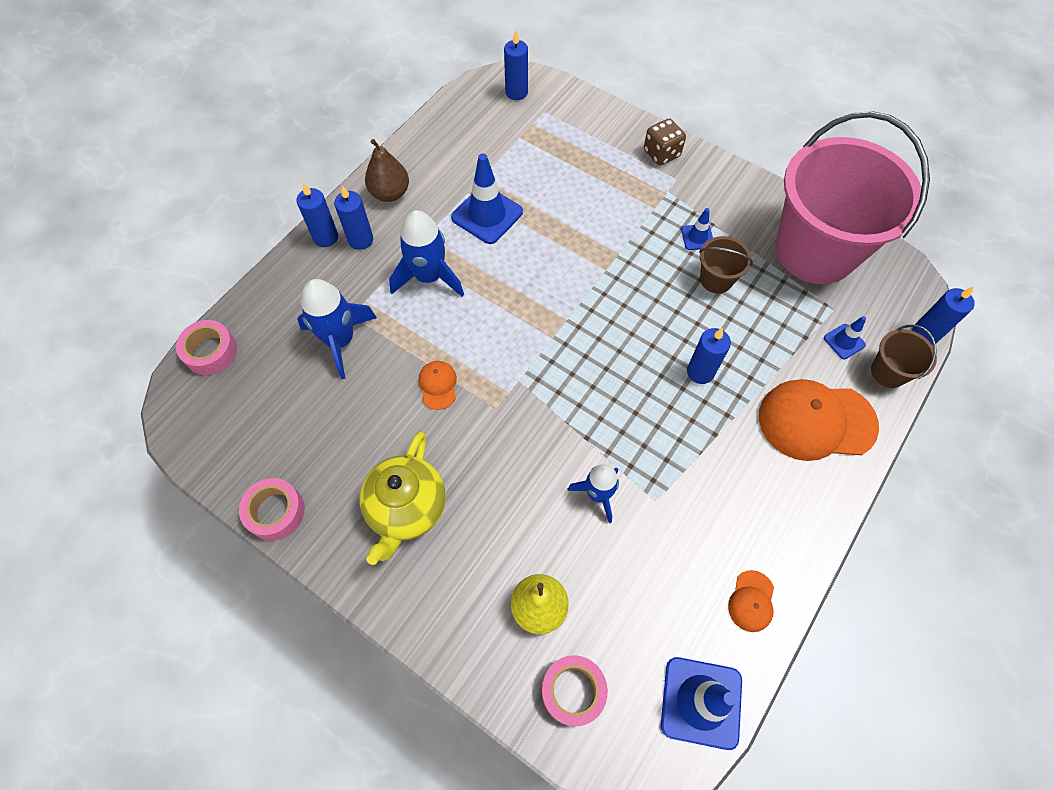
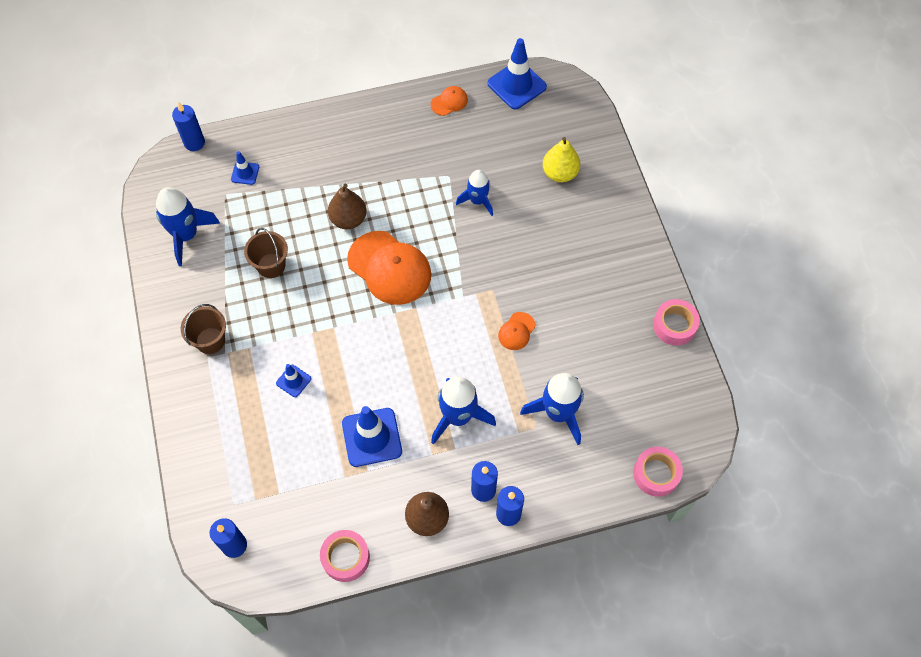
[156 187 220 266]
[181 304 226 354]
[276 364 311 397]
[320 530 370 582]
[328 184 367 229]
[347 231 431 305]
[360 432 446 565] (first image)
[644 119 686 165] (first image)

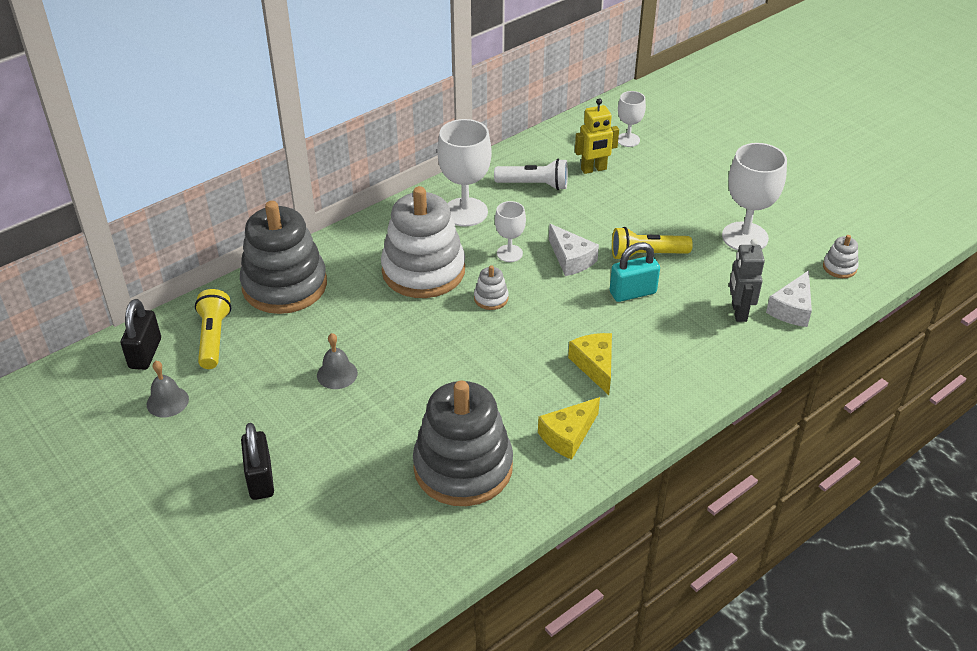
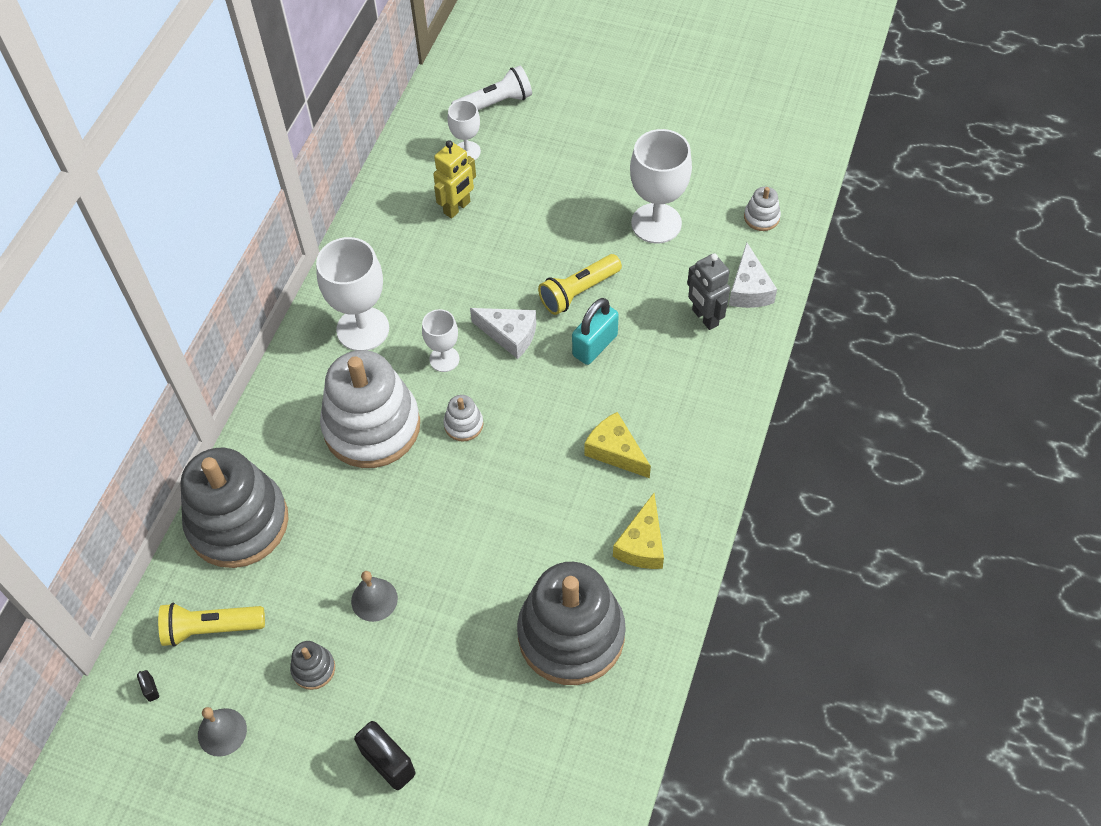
[137 670 159 702]
[158 603 265 647]
[290 641 335 690]
[451 66 532 110]

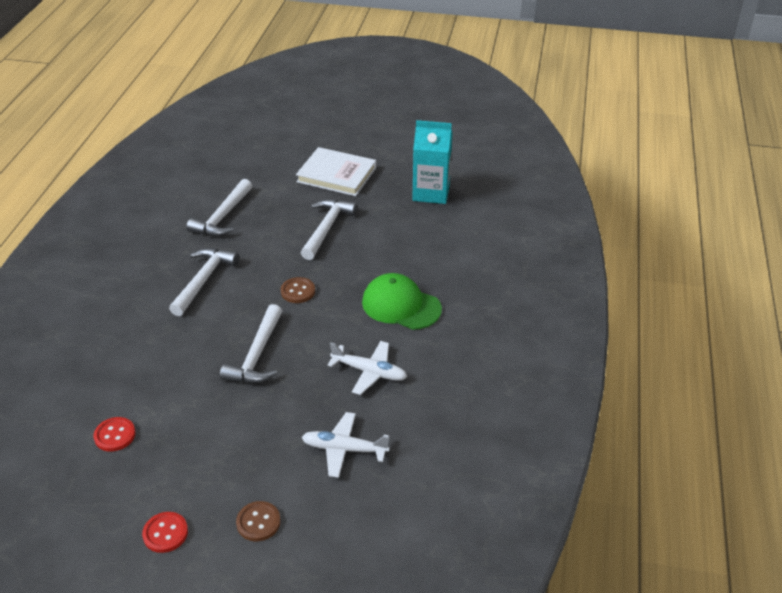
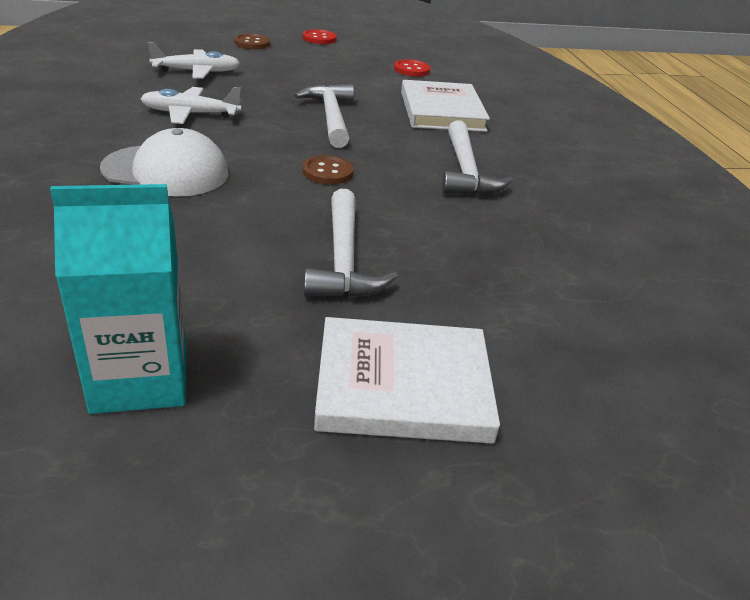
[100 128 228 196]
[401 80 490 132]
[187 179 252 236] (first image)

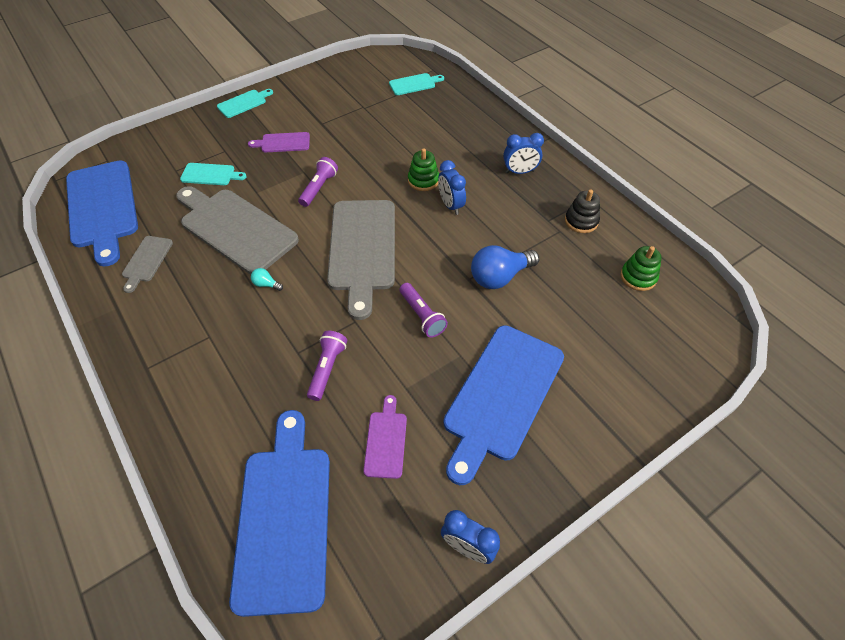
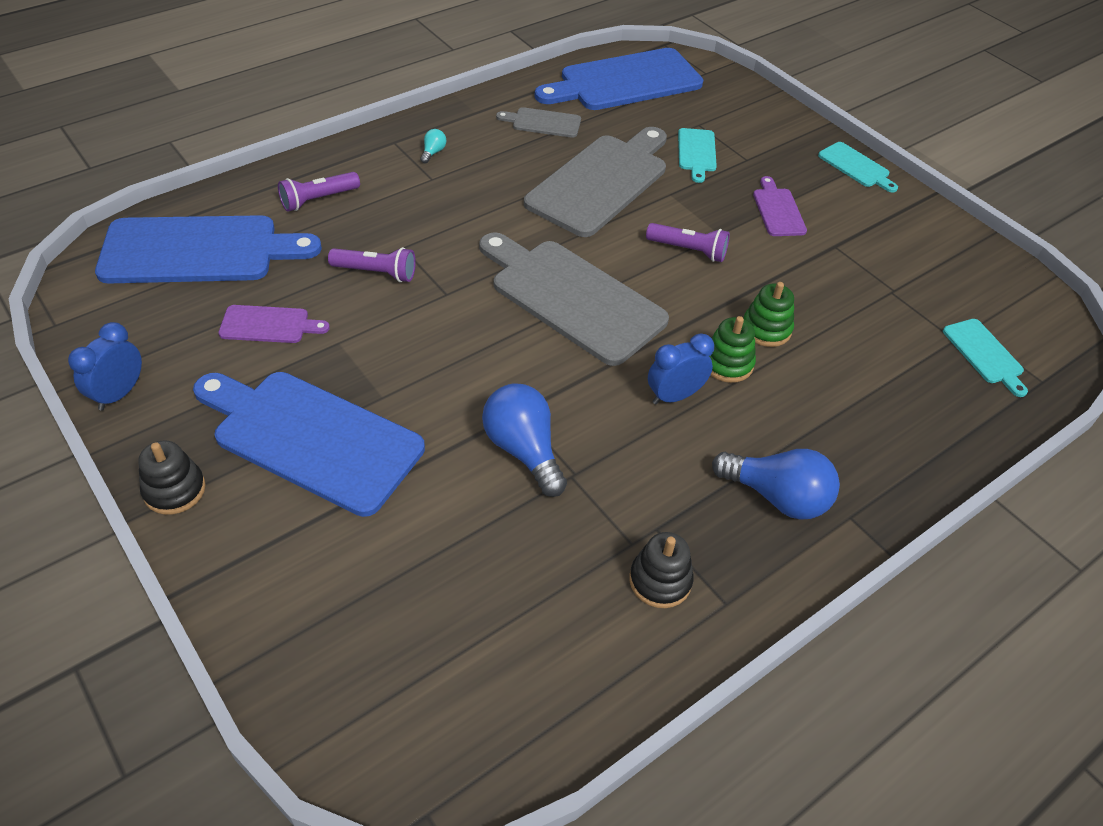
[138 440 206 515]
[278 172 360 212]
[420 129 446 163]
[479 232 669 366]
[712 449 840 520]
[743 282 794 347]

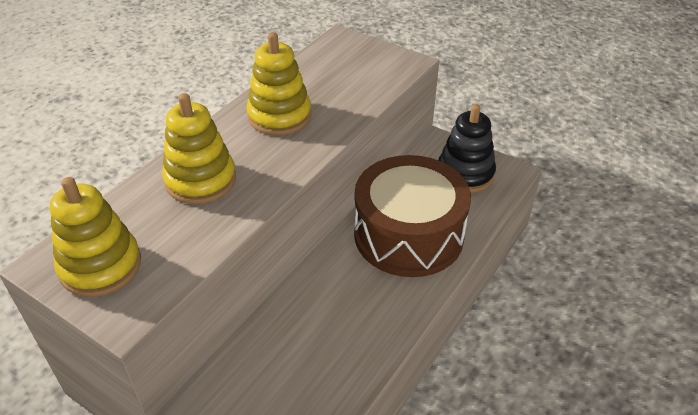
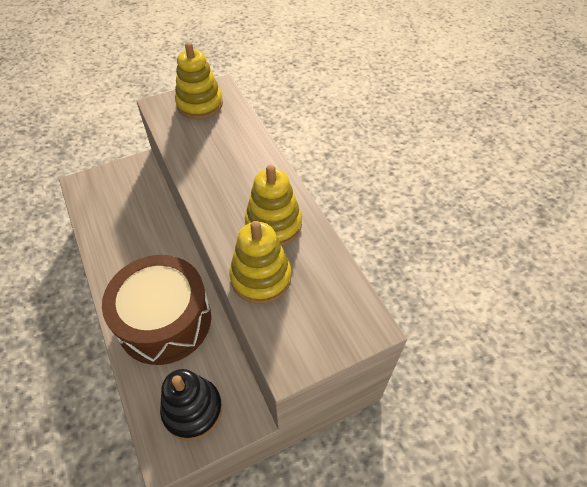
[229 221 291 304]

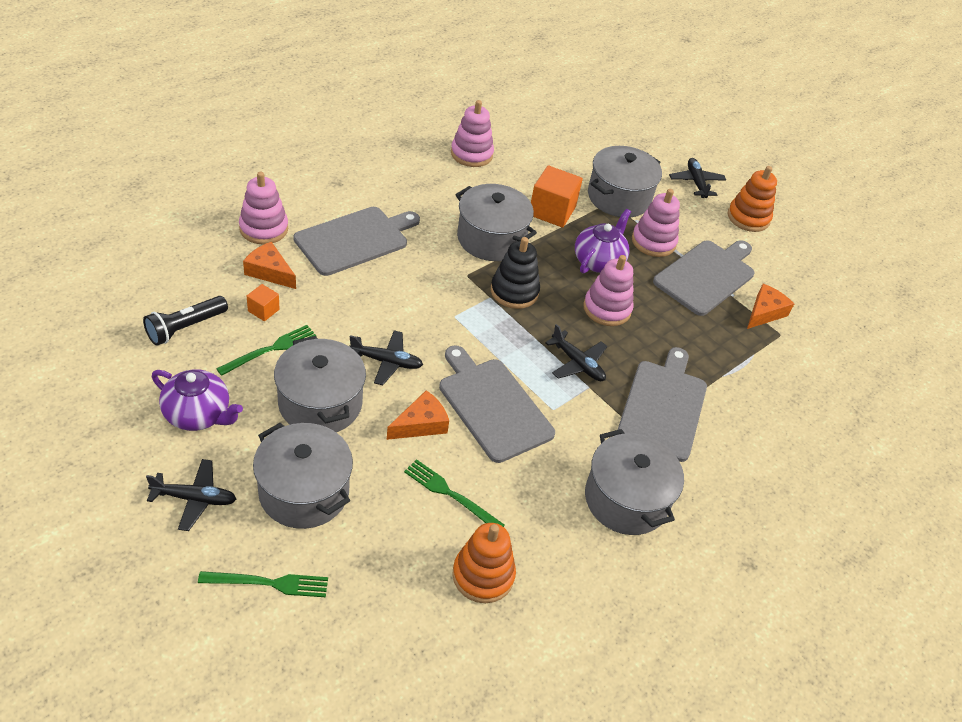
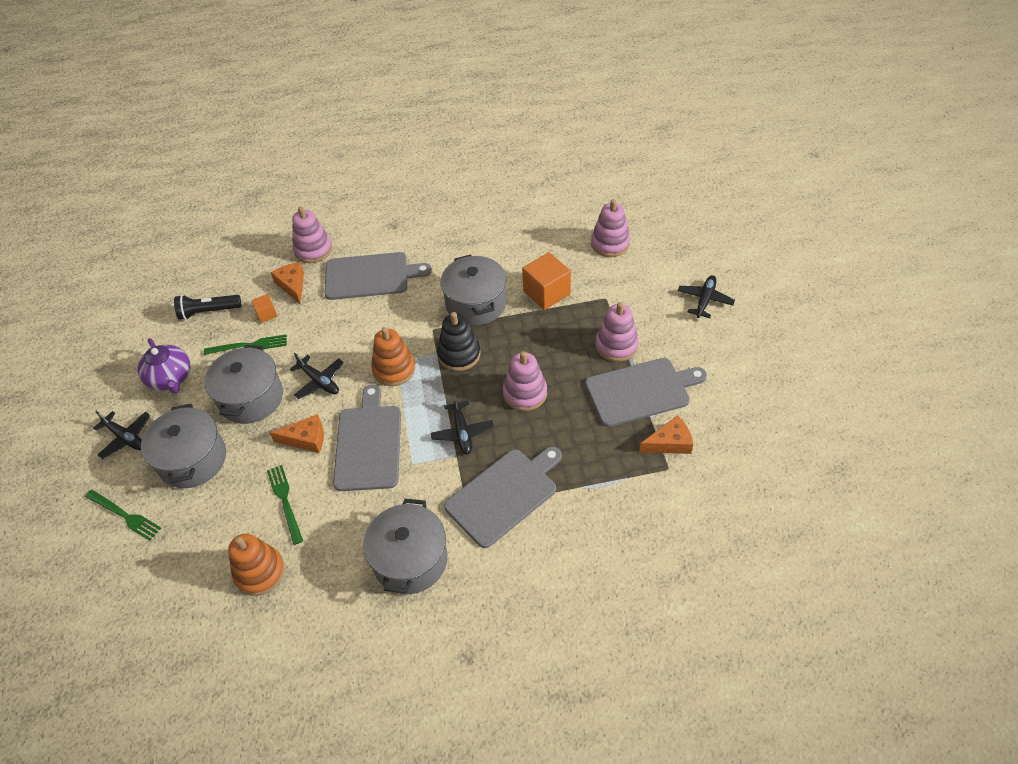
[371 327 415 386]
[591 199 630 257]
[575 209 631 274] (first image)
[588 146 662 217] (first image)

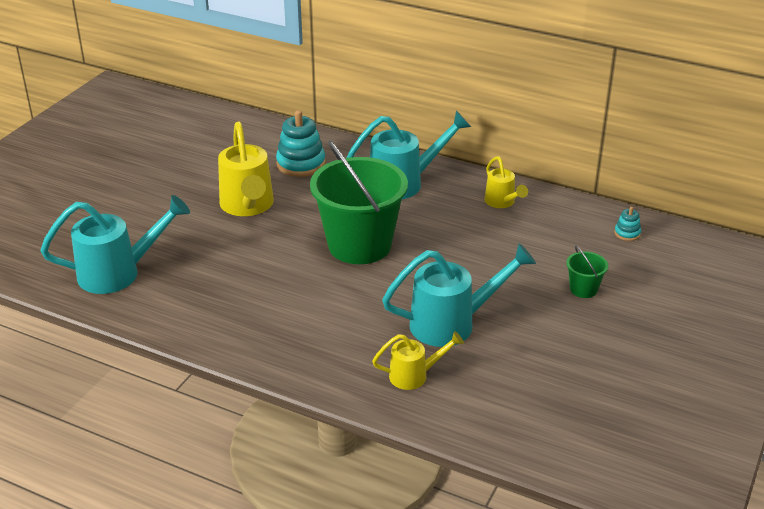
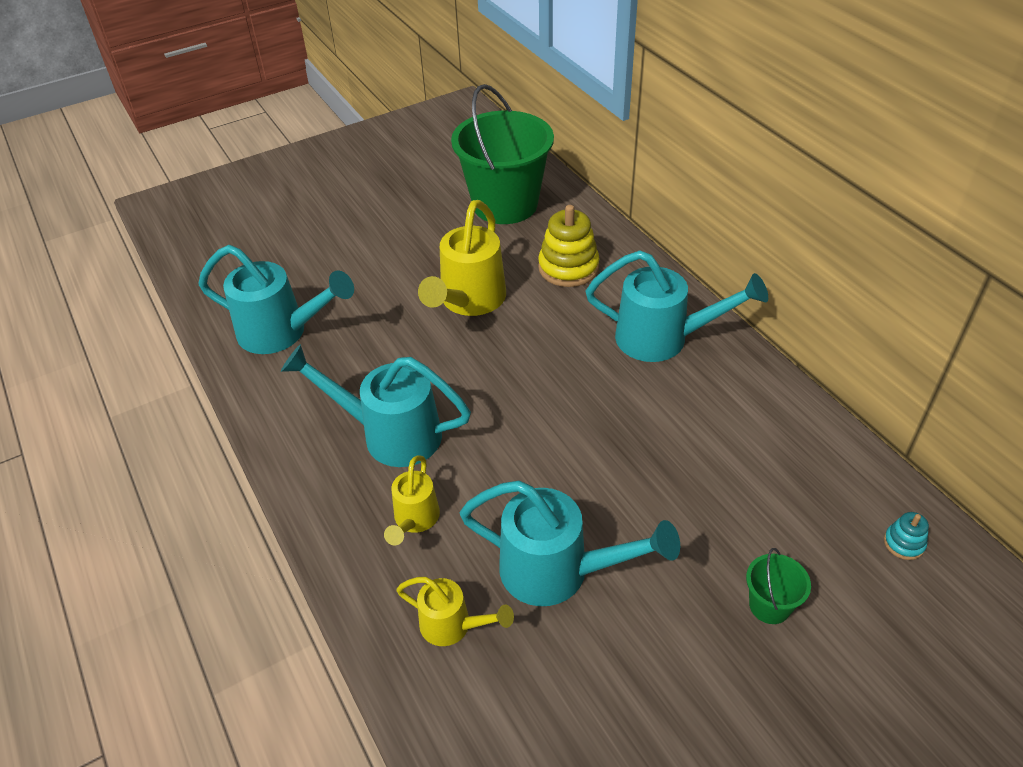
[281 345 471 467]
[384 455 440 545]
[451 84 554 224]
[538 205 600 287]

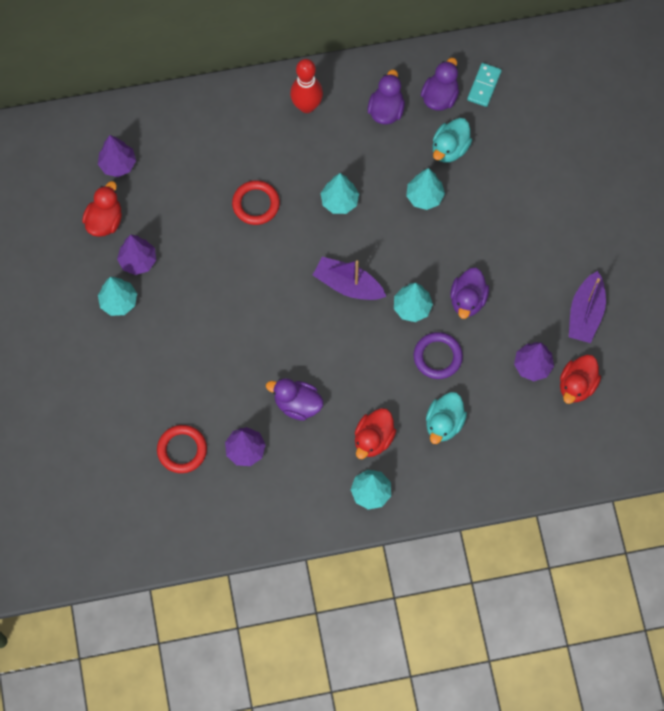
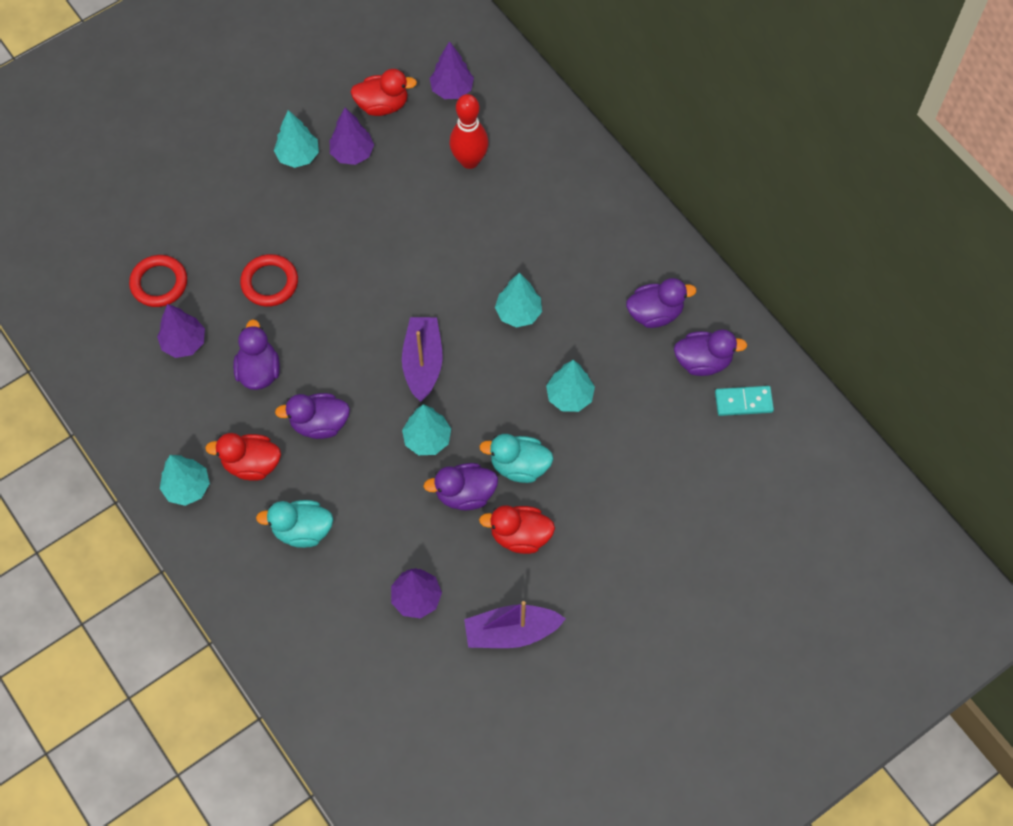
[240 254 298 307]
[275 393 350 439]
[449 94 489 169]
[479 434 553 483]
[479 505 555 554]
[414 332 463 379] (first image)

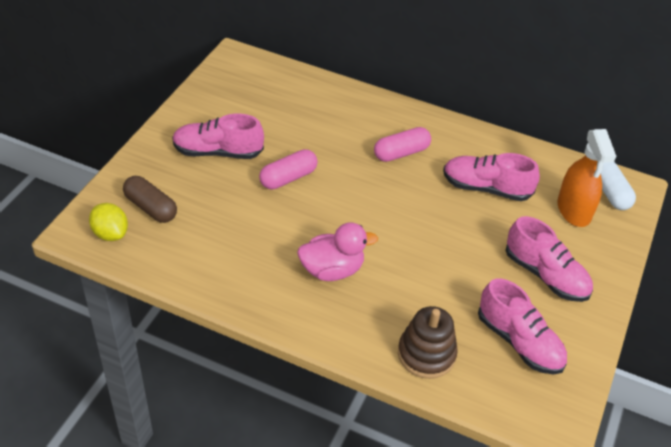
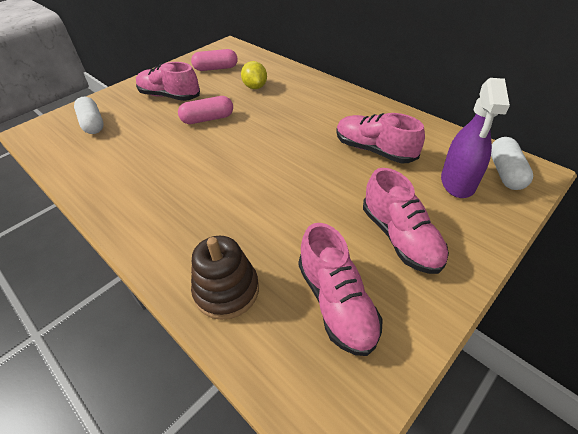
[74 97 103 134]
[191 49 238 71]
[241 61 267 89]
[441 78 510 198]
[297 223 378 281] (first image)

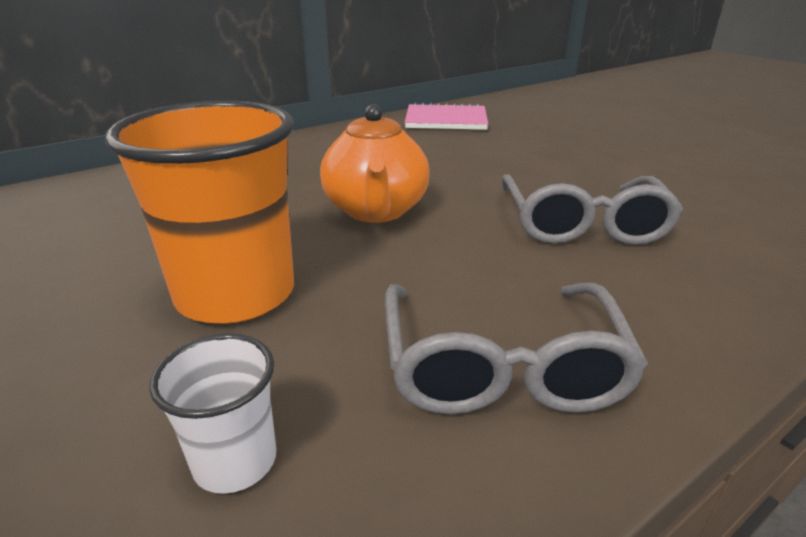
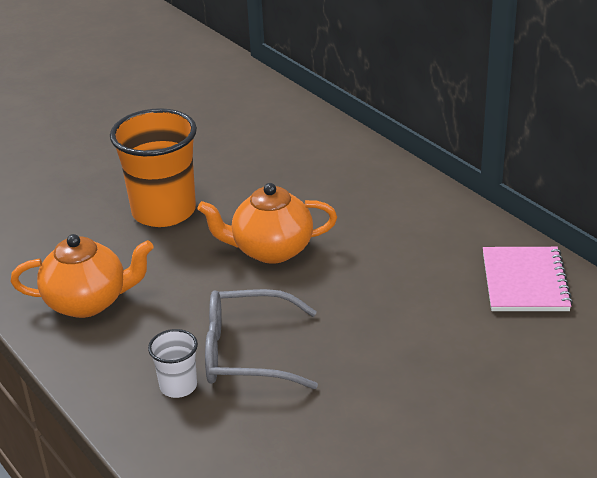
[11 234 154 318]
[148 329 198 398]

